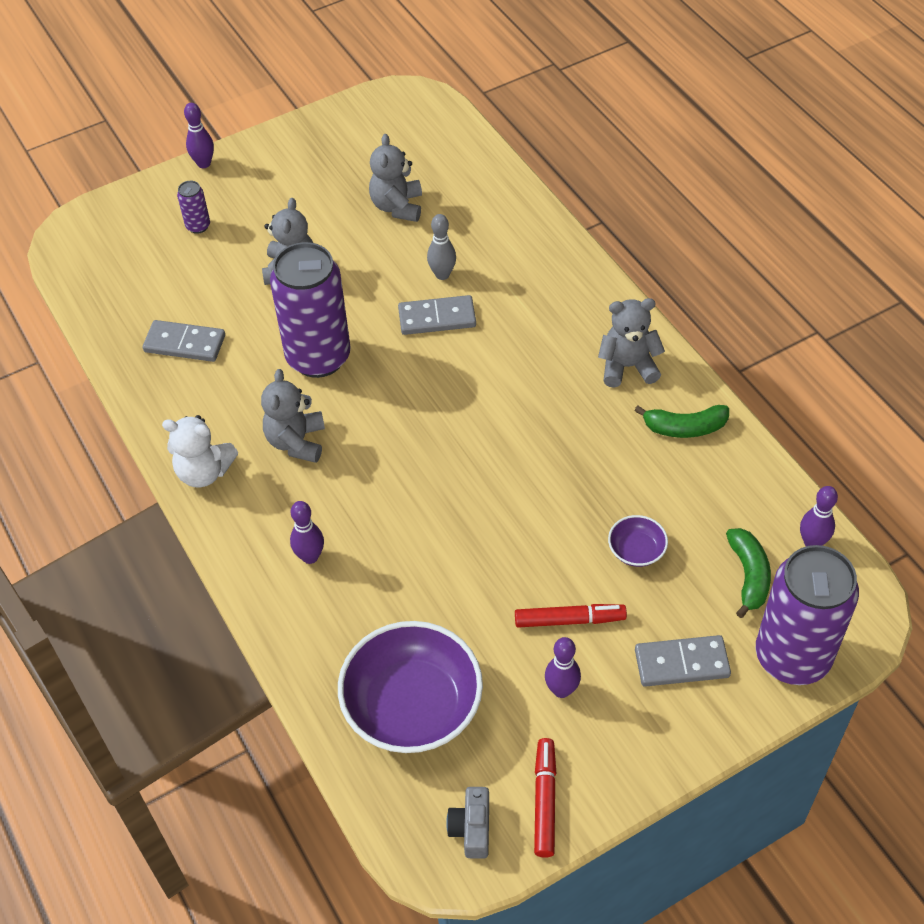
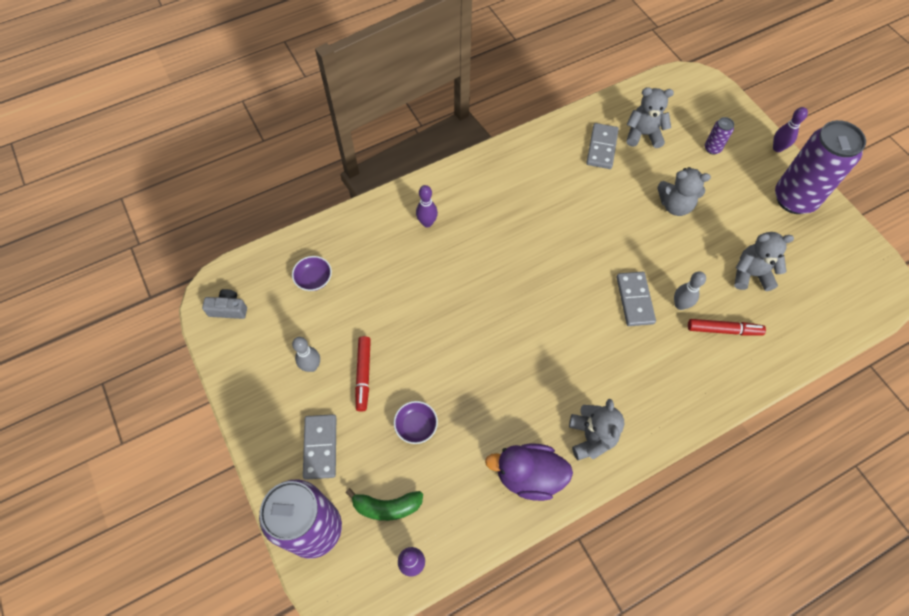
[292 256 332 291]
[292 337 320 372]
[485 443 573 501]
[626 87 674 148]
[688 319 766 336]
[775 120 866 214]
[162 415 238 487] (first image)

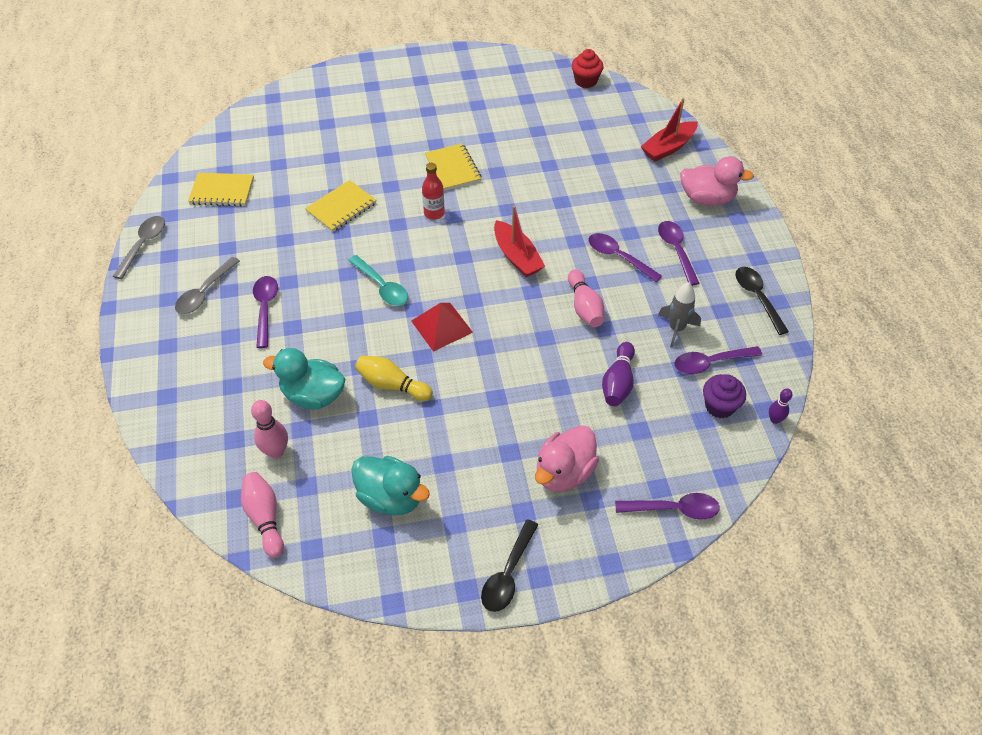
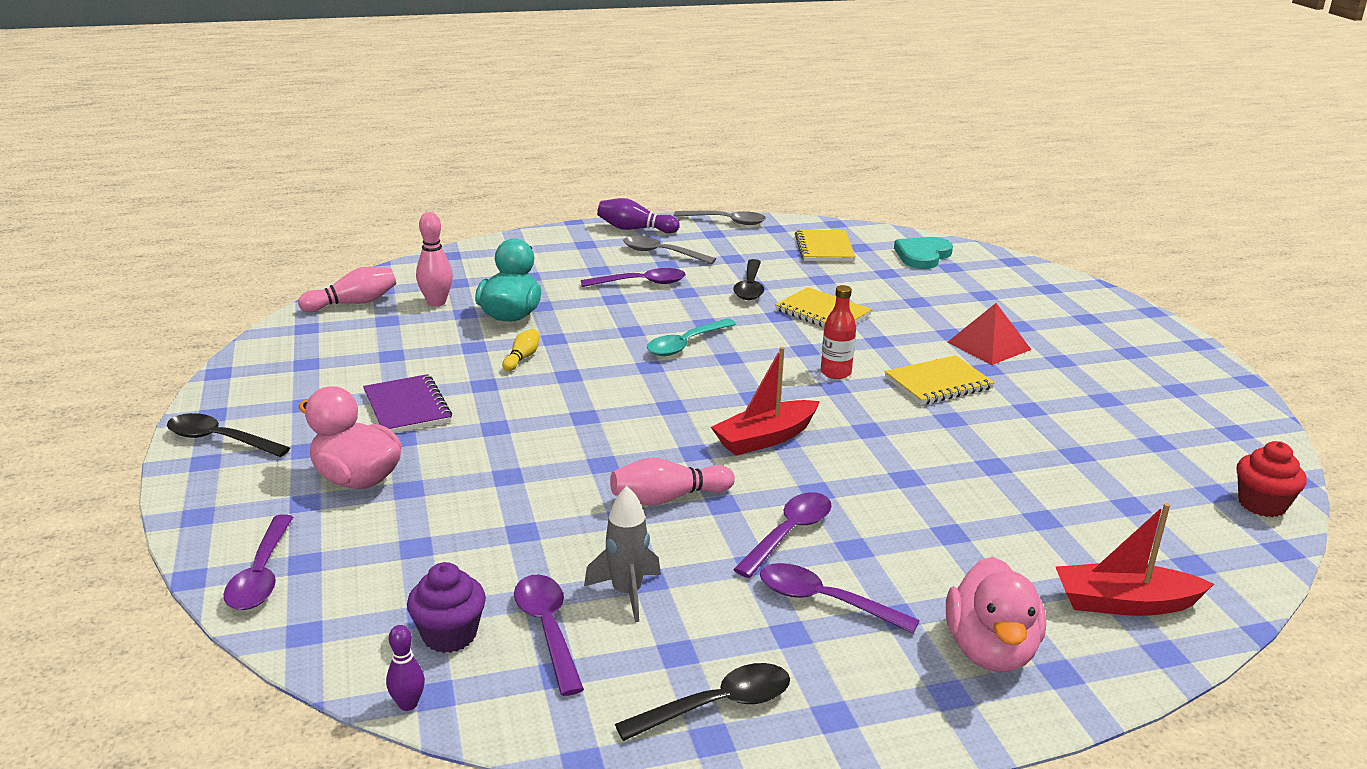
[363 374 452 433]
[502 329 540 371]
[597 198 680 233]
[733 259 764 300]
[760 563 920 634]
[894 237 953 269]
[947 303 1032 365]
[1056 503 1214 616]
[351 456 430 516] (first image)

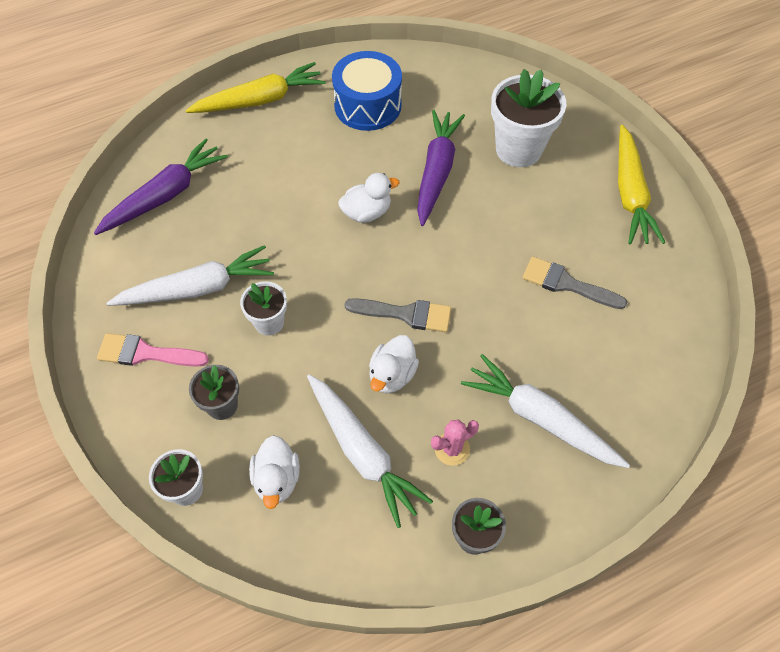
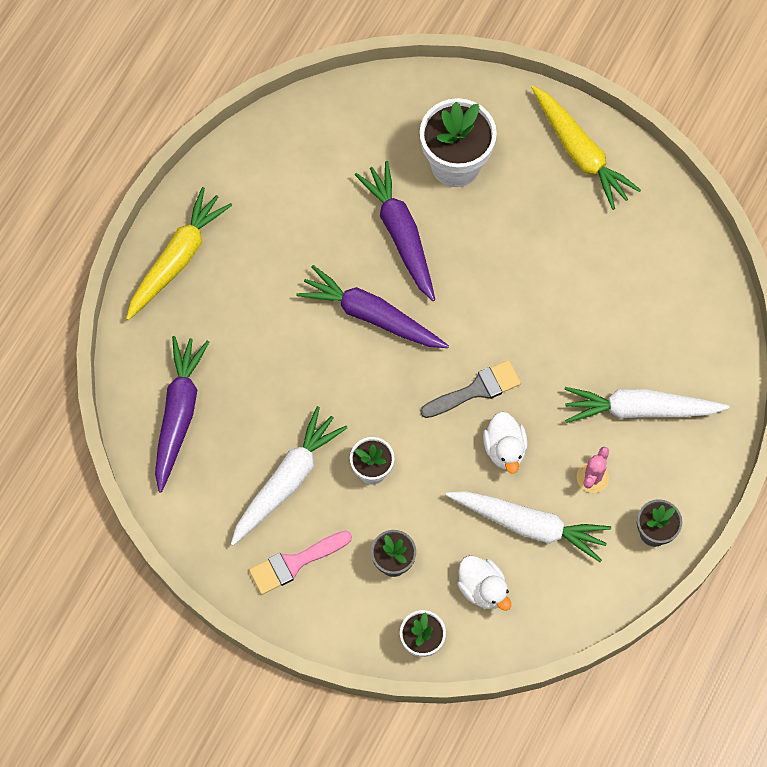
[297 265 449 348]
[332 51 402 131] (first image)
[522 257 627 309] (first image)

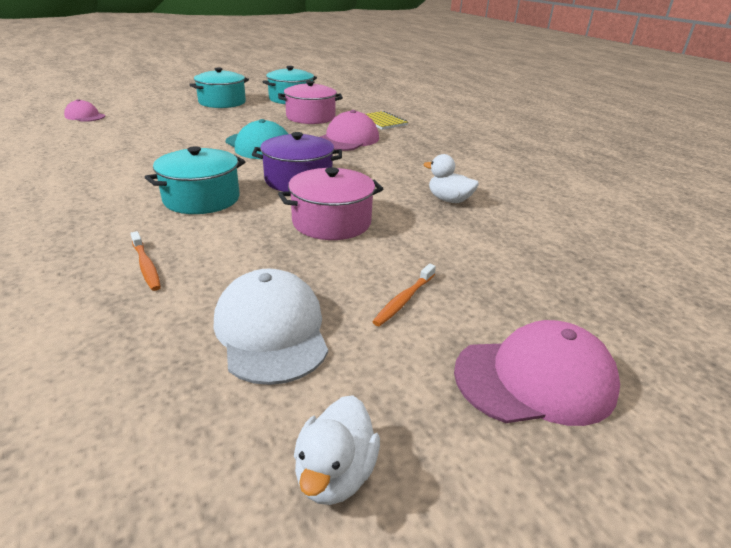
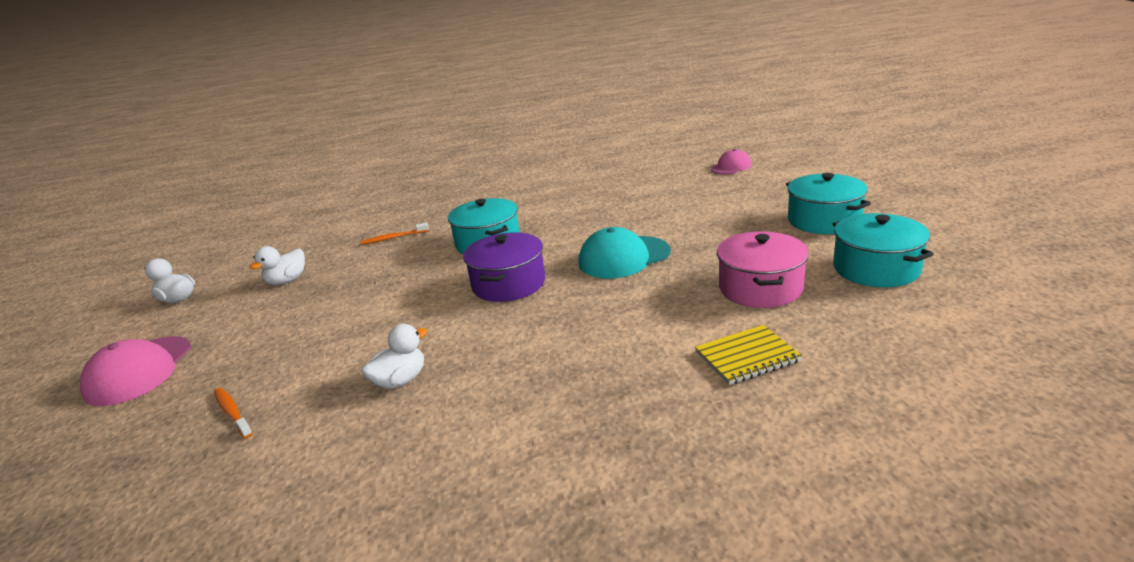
[214 388 253 439]
[249 246 305 285]
[278 167 384 240] (first image)
[320 110 379 151] (first image)

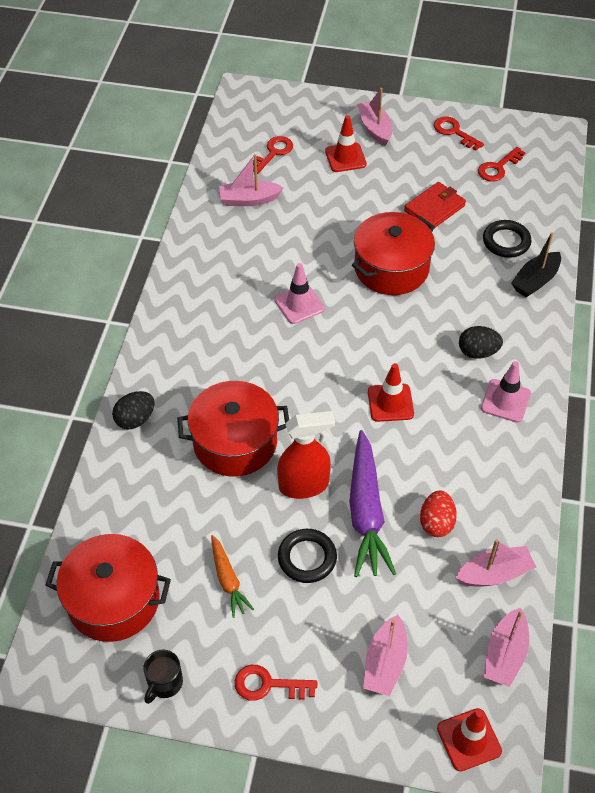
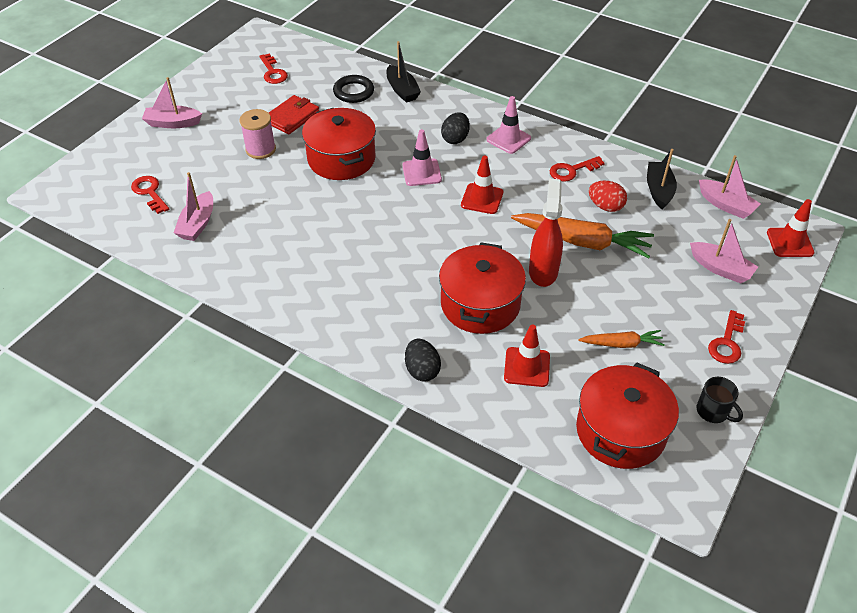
[240 109 276 159]
[269 95 319 134]
[402 129 442 186]
[504 325 550 387]
[511 213 654 259]
[550 156 605 182]
[647 149 677 210]
[278 529 337 583] (first image)

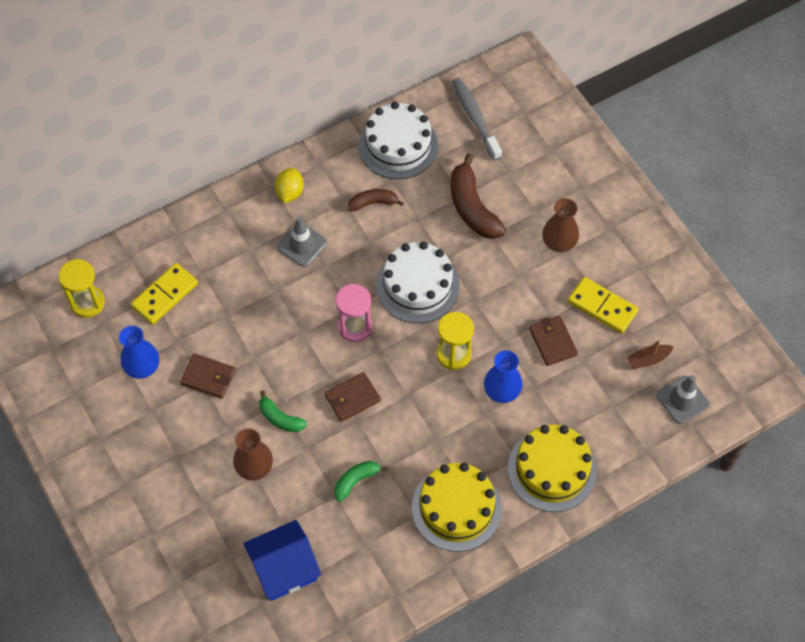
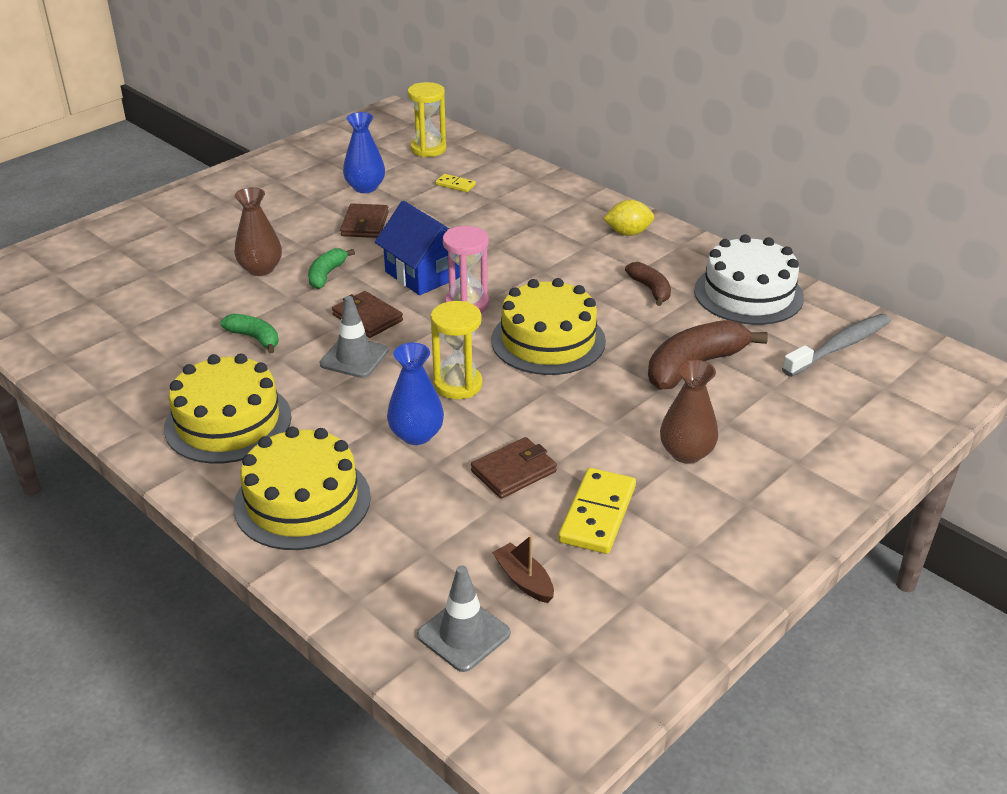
[320 296 389 378]
[375 201 460 295]
[435 174 476 192]
[491 278 606 375]

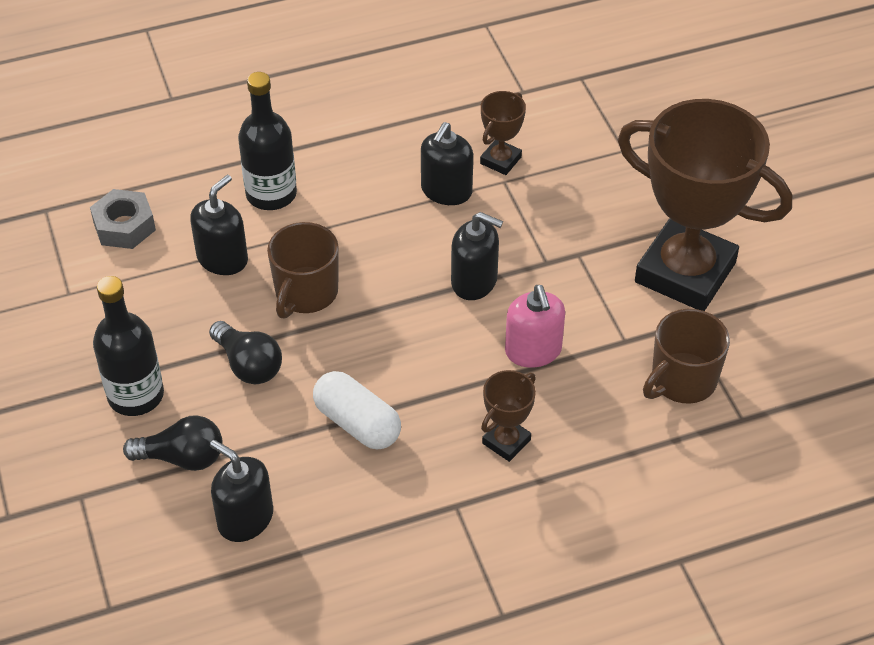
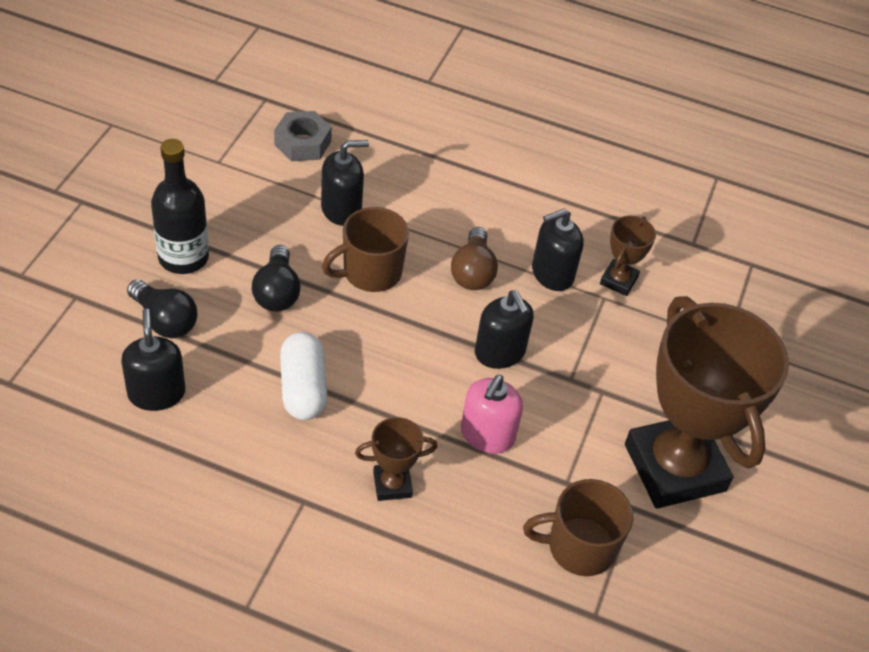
[451 227 498 290]
[600 215 656 296]
[238 72 297 210] (first image)

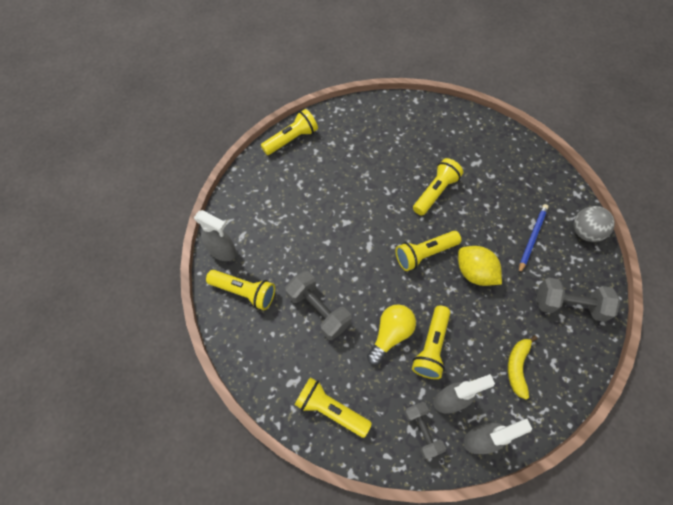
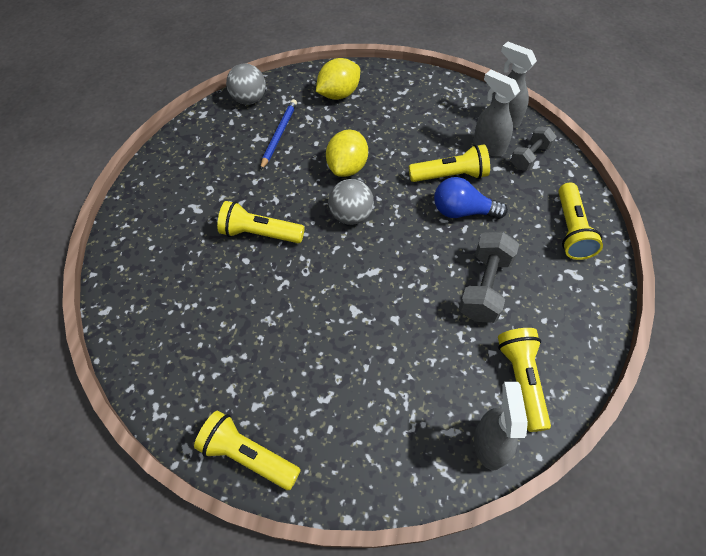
[260 99 297 170]
[316 58 360 100]
[329 179 374 225]
[434 177 508 219]
[508 335 538 399] (first image)

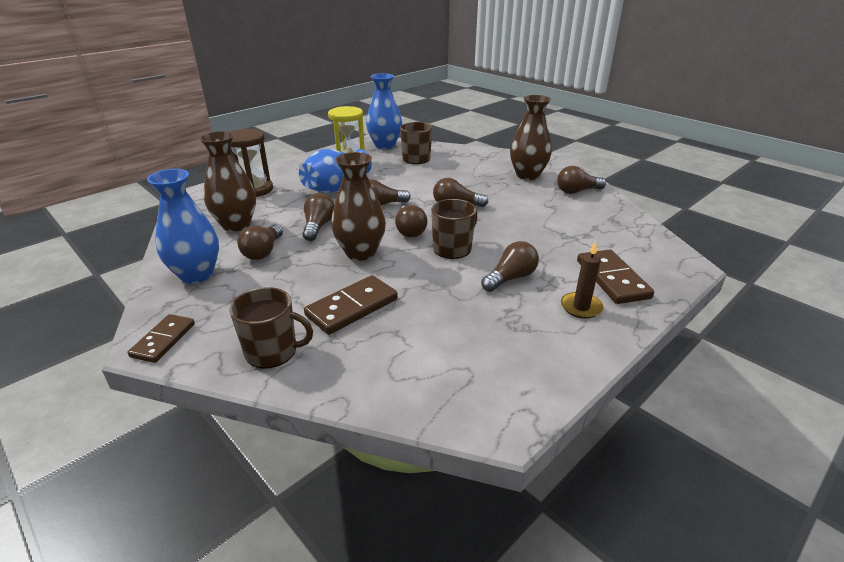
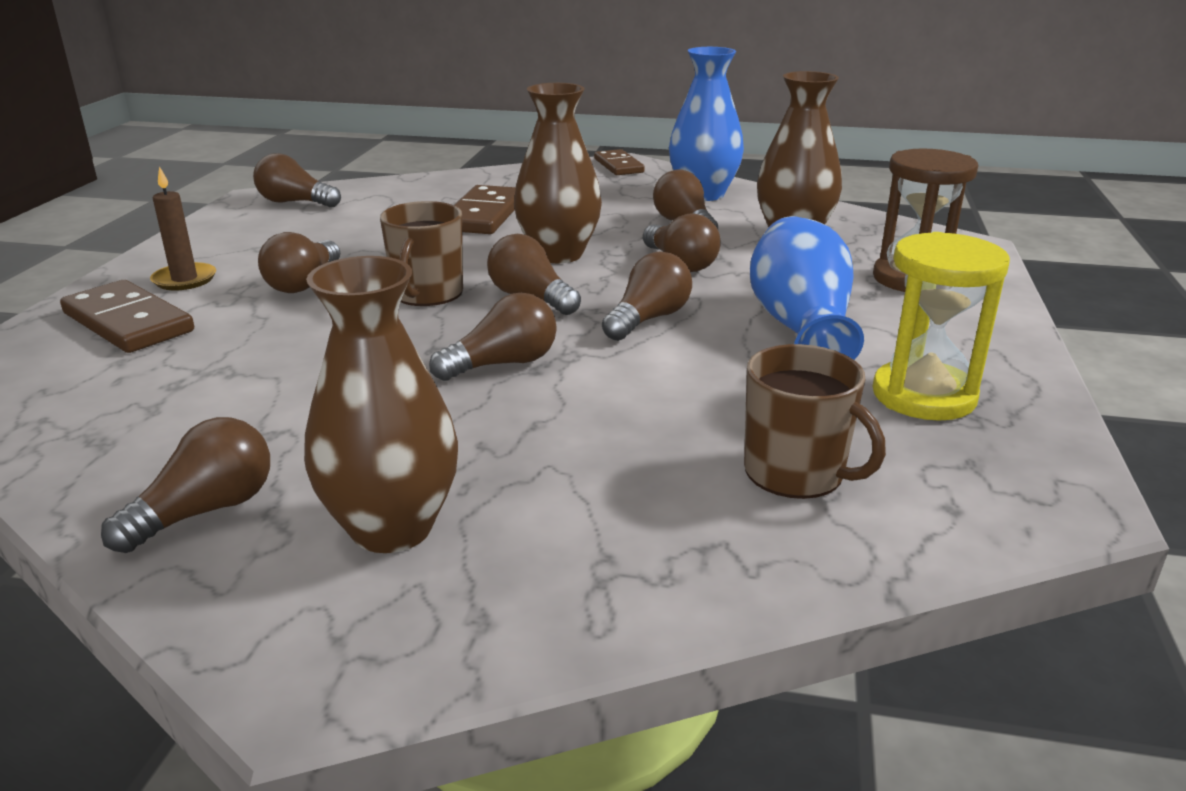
[253 153 341 208]
[229 287 313 368] (first image)
[366 73 402 149] (first image)

